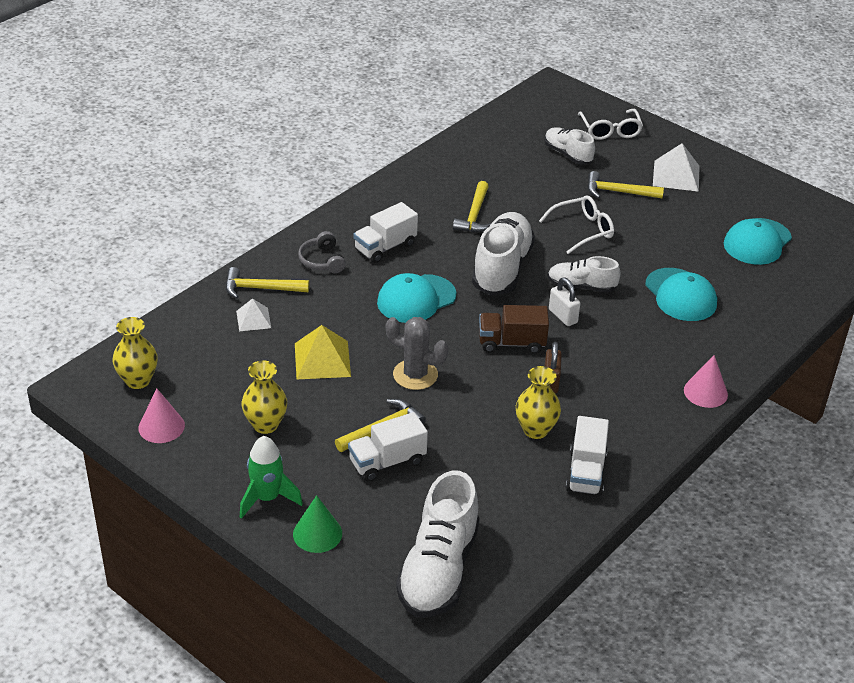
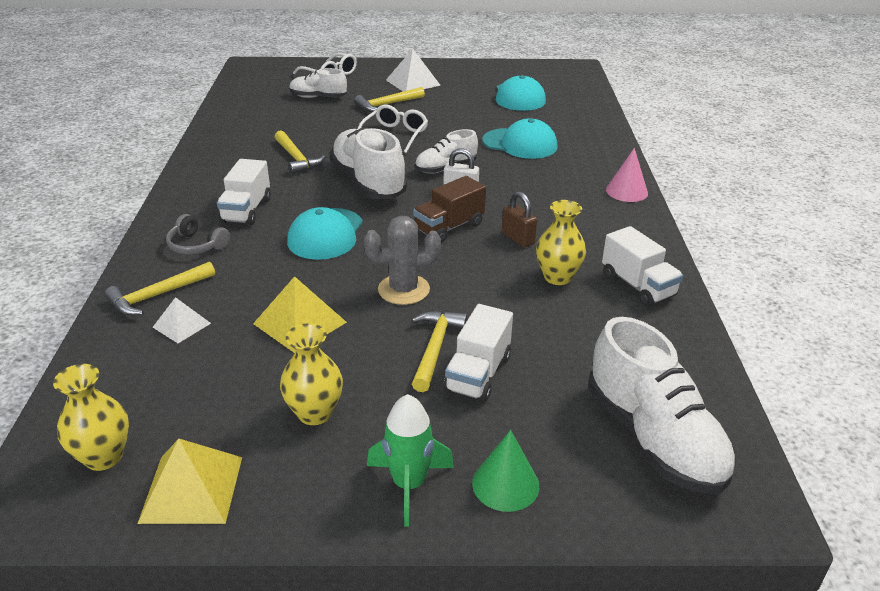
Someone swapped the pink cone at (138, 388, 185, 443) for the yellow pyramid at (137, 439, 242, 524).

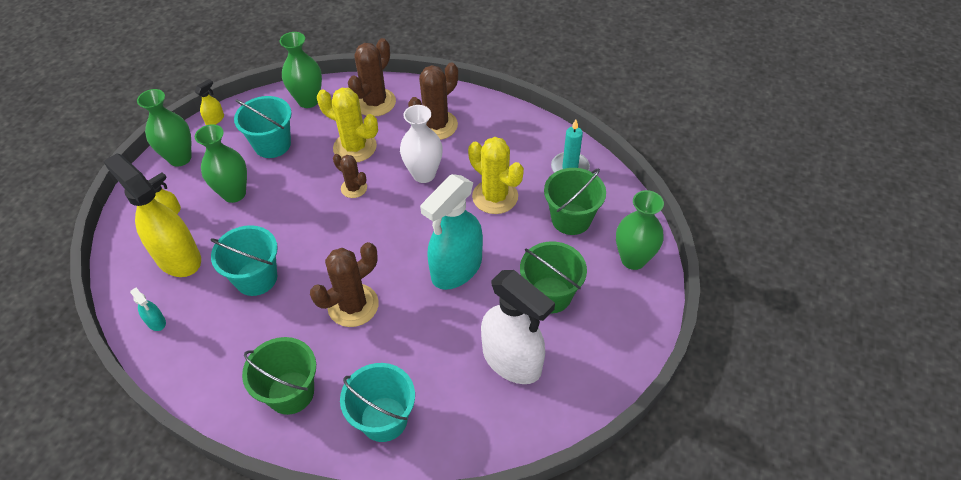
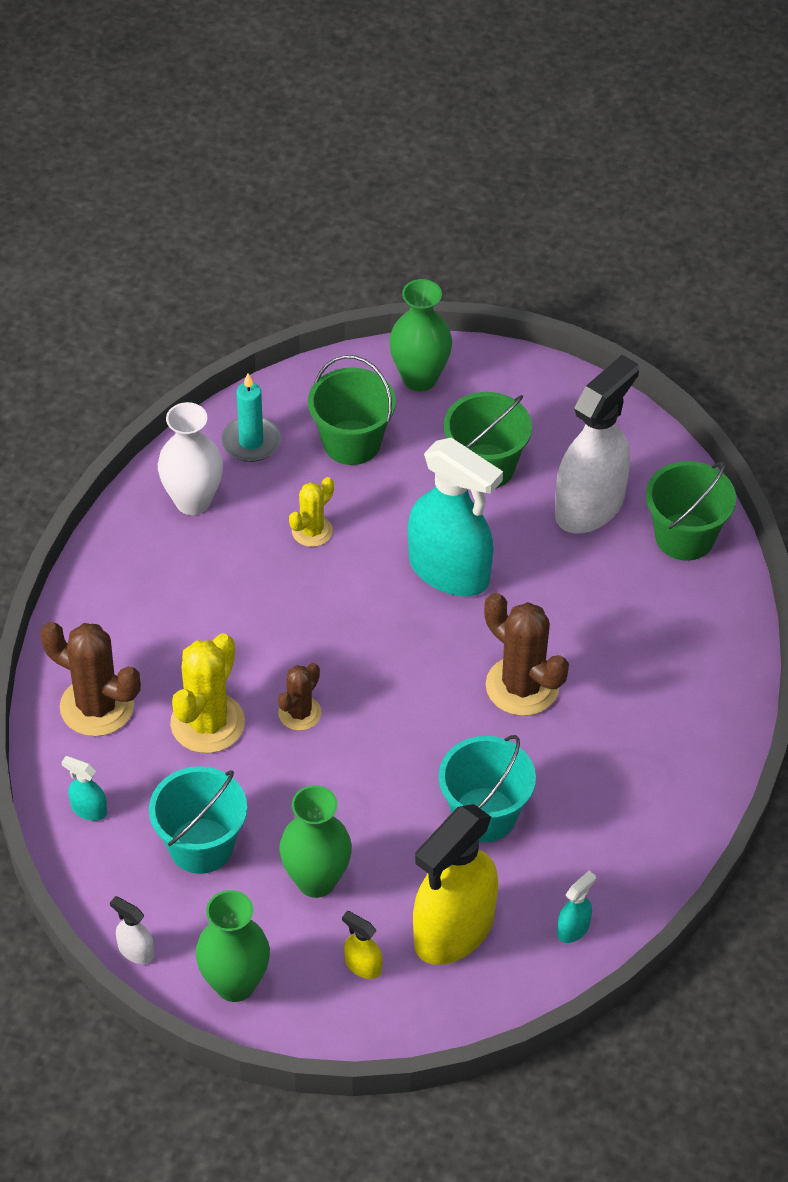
Someone took away the turquoise bucket at (340, 363, 415, 442).
Someone took away the brown cactus at (408, 62, 458, 140).
Someone carried the green bucket from (242, 337, 316, 415) to (646, 461, 736, 561).
Someone carried the white vase from (400, 105, 443, 183) to (158, 402, 223, 515).
Someone swapped the green vase at (280, 32, 322, 108) for the turquoise spray bottle at (62, 756, 107, 821).
Someone repainted the yellow spray bottle at (195, 79, 224, 125), which became the white spray bottle at (110, 896, 154, 964).
Someone scaled the yellow cactus at (468, 137, 524, 214) by 0.58.

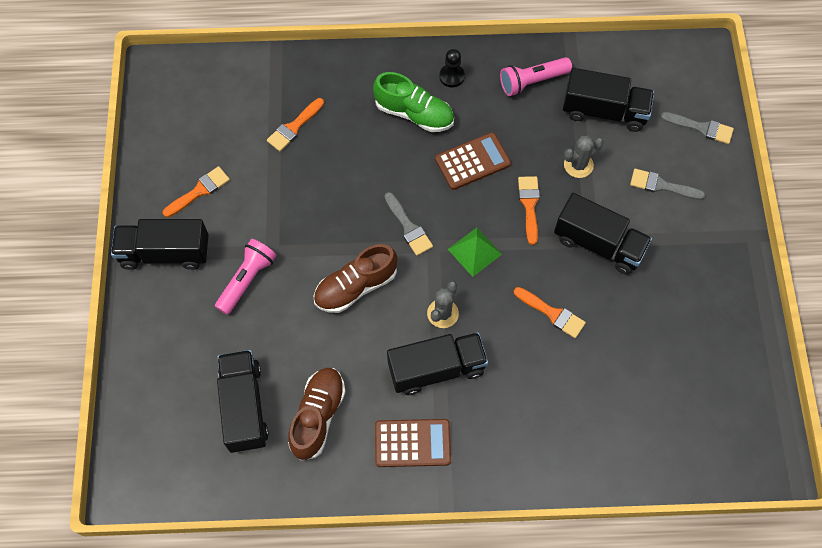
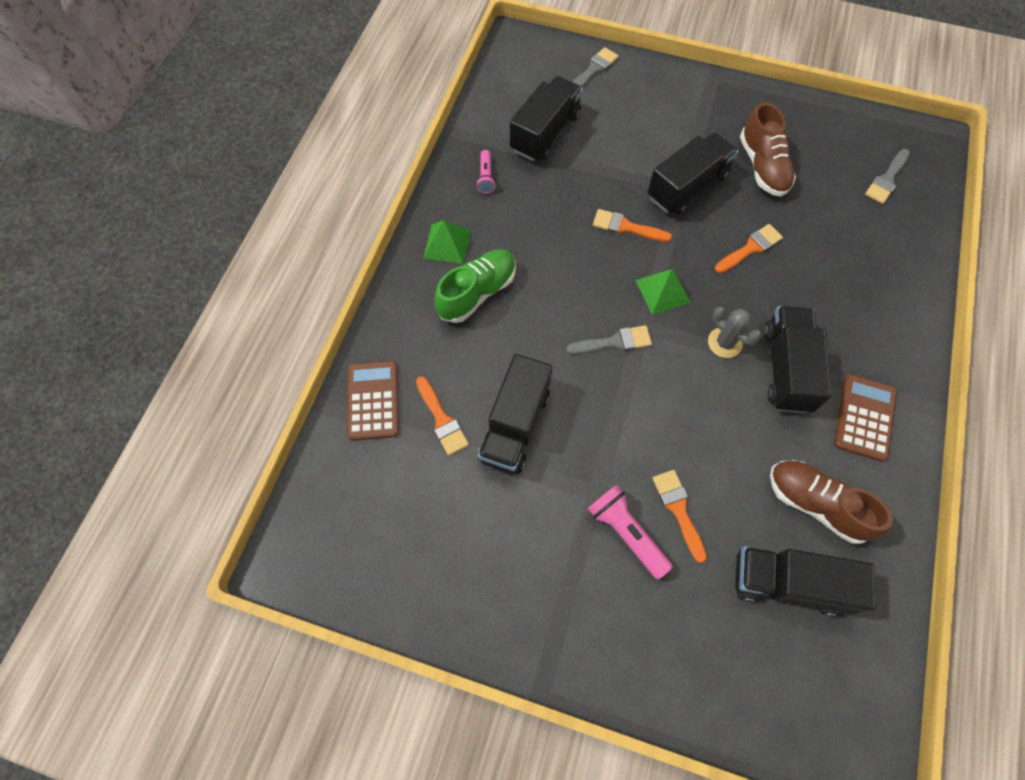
Someone took away the grey cactus at (564, 135, 603, 178).
Someone carried the black truck from (111, 219, 208, 270) to (478, 354, 552, 474).
Someone carried the orange brush from (163, 166, 230, 217) to (653, 470, 707, 563).
Someone carried the brown shoe from (314, 244, 398, 313) to (740, 103, 796, 197).
Someone carried the brown calculator from (435, 132, 511, 190) to (347, 361, 399, 441).
Someone carried the grey brush from (630, 169, 705, 200) to (865, 149, 910, 204).
Someone swapped the black pawn at (439, 49, 465, 87) for the green pyramid at (423, 220, 471, 264).
Someone scaled the pink flashlight at (500, 57, 572, 96) by 0.61.

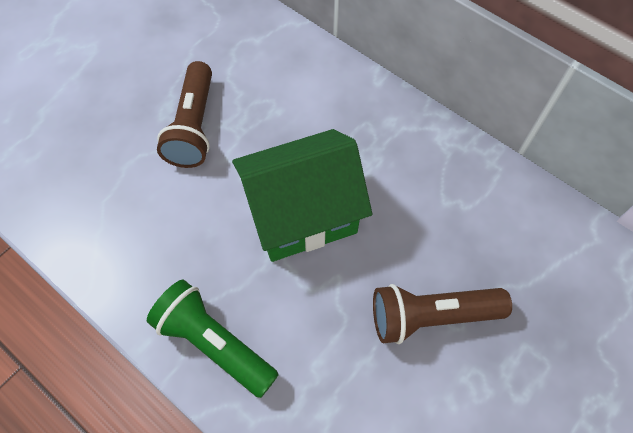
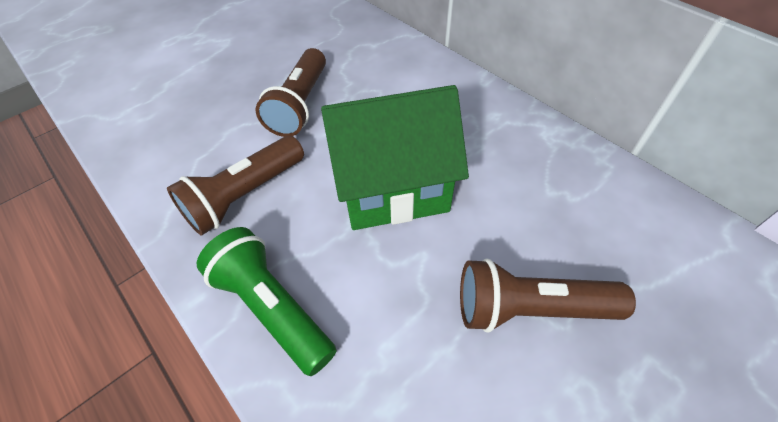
Someone put down the brown flashlight at (167, 136, 304, 235).

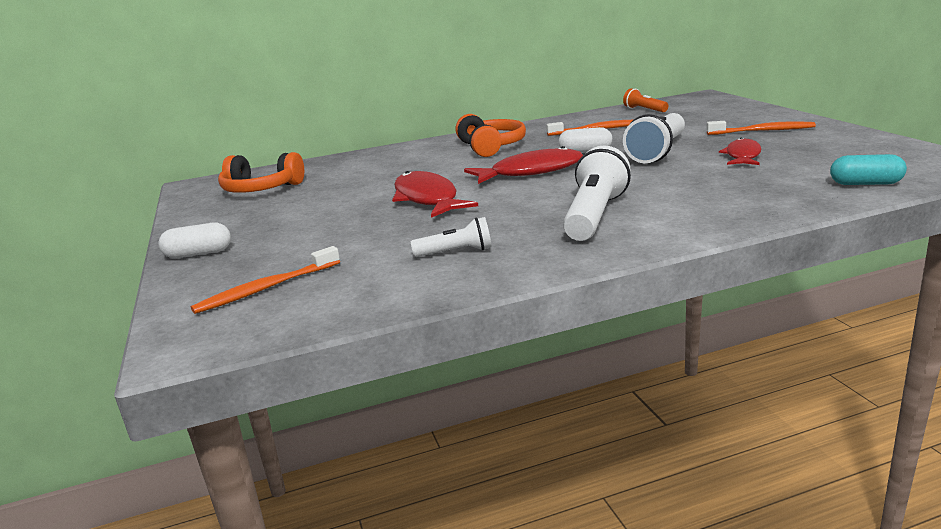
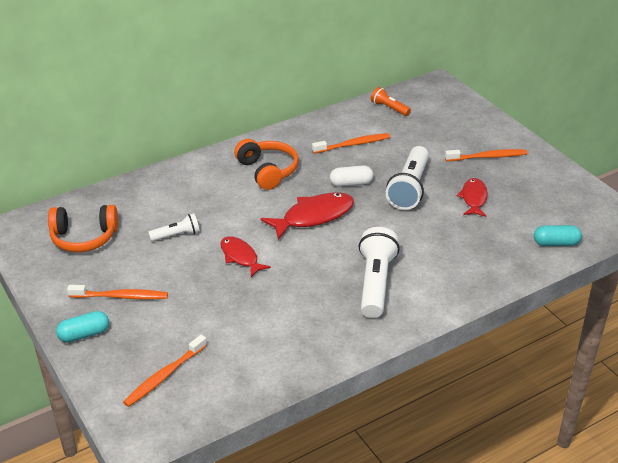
Someone put down the orange toothbrush at (67, 285, 168, 300).
Someone carried the white flashlight from (411, 217, 492, 257) to (148, 213, 200, 242).
Someone repainted the white capsule at (158, 223, 231, 258), which became the turquoise capsule at (56, 311, 109, 342).
Someone scaled the red fish at (392, 171, 478, 218) by 0.64.

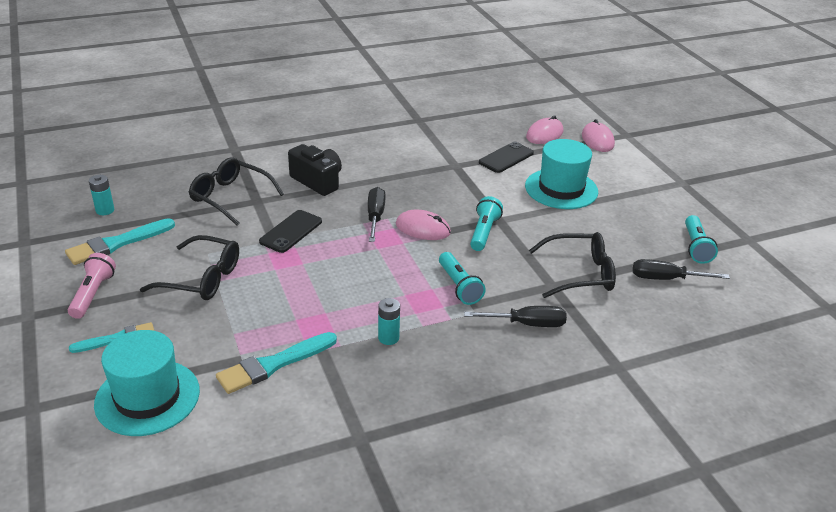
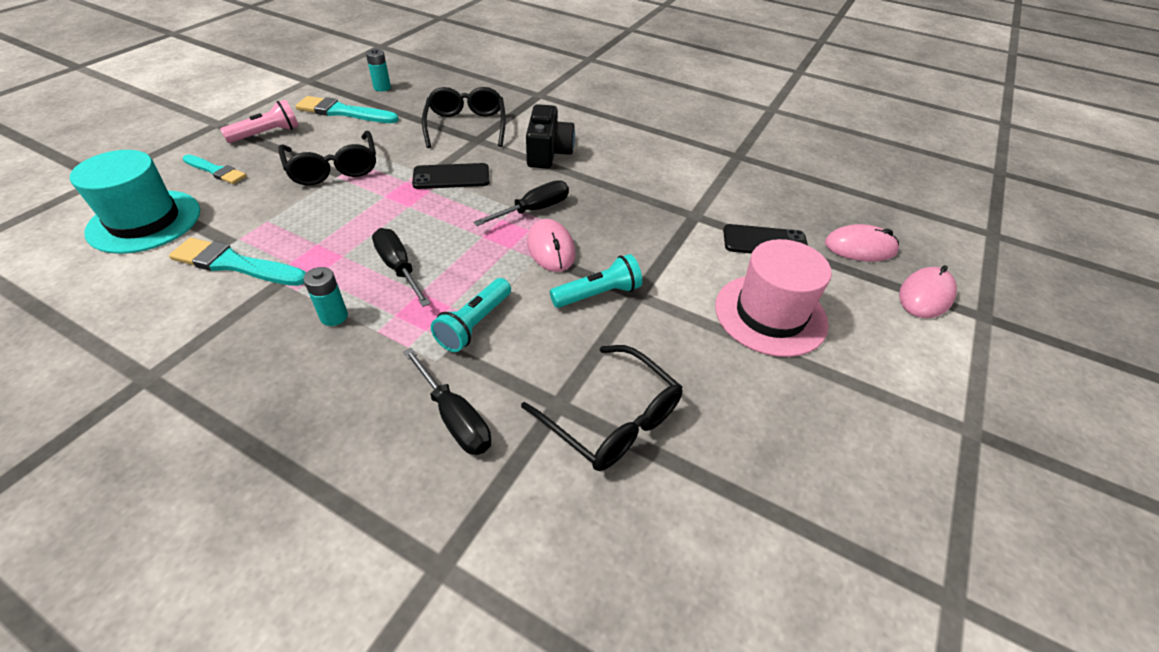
Someone took away the turquoise flashlight at (685, 215, 718, 264).
Someone carried the black screwdriver from (633, 259, 730, 280) to (372, 228, 431, 307).
Someone repainted the turquoise hat at (525, 139, 598, 209), which became the pink hat at (715, 239, 832, 357).

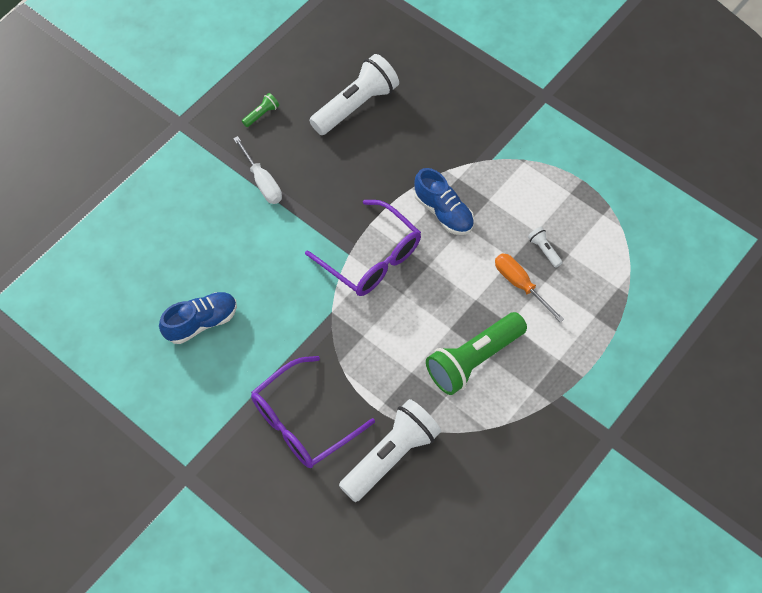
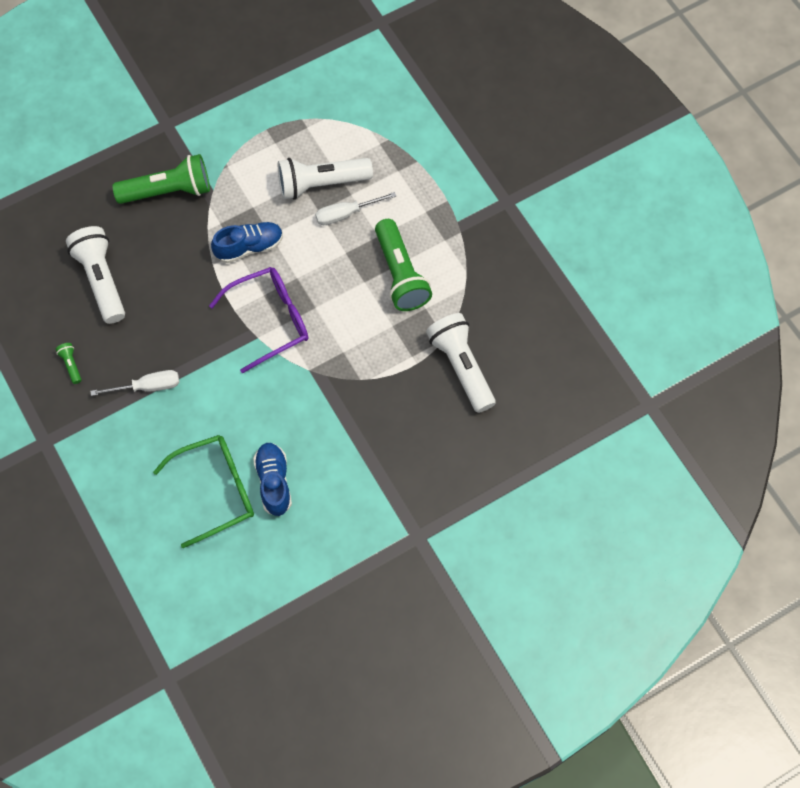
Someone took away the purple glasses at (251, 356, 375, 468).
Someone put down the green flashlight at (112, 154, 210, 204).
Someone put down the green glasses at (153, 435, 254, 548).
Someone repainted the orange screwdriver at (495, 253, 564, 322), which became the white screwdriver at (315, 192, 396, 225).
Someone scaled the white flashlight at (528, 227, 563, 268) by 2.39.

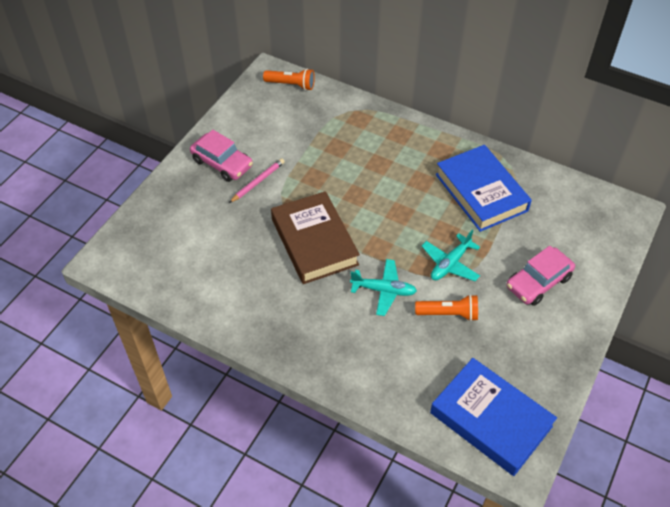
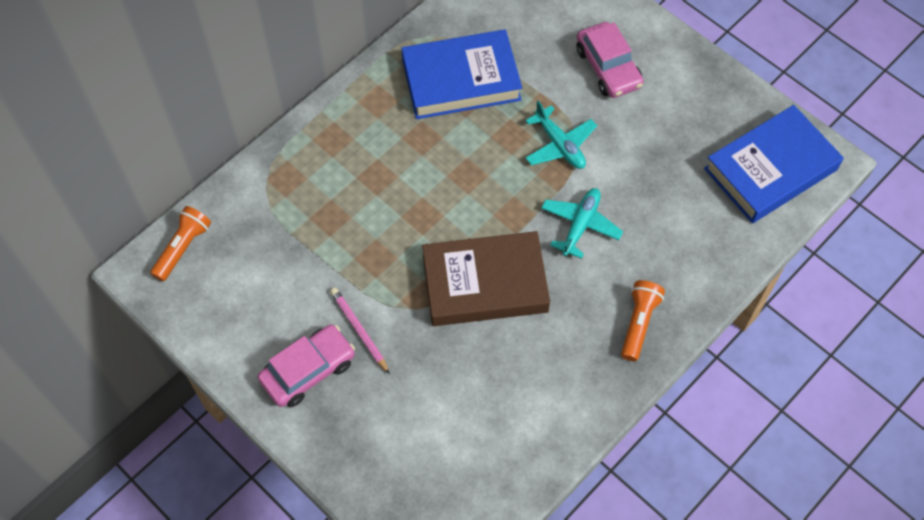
Someone carried the orange flashlight from (415, 294, 478, 321) to (621, 280, 665, 361).

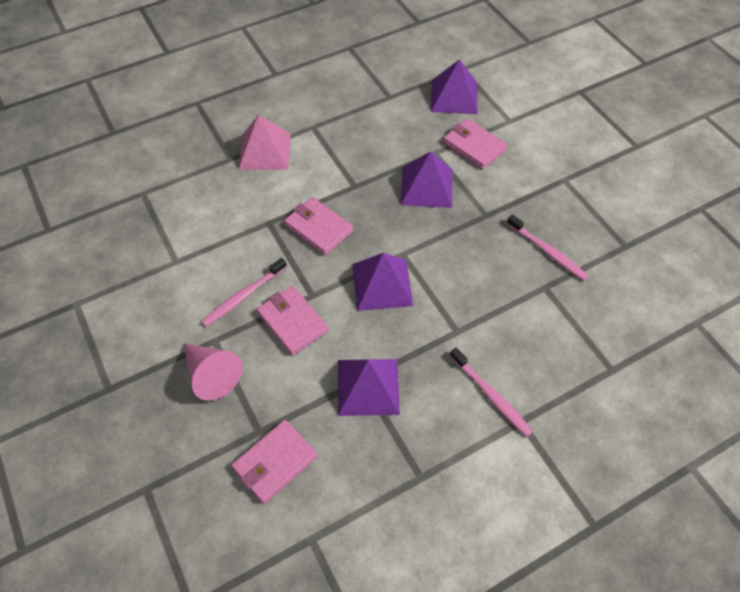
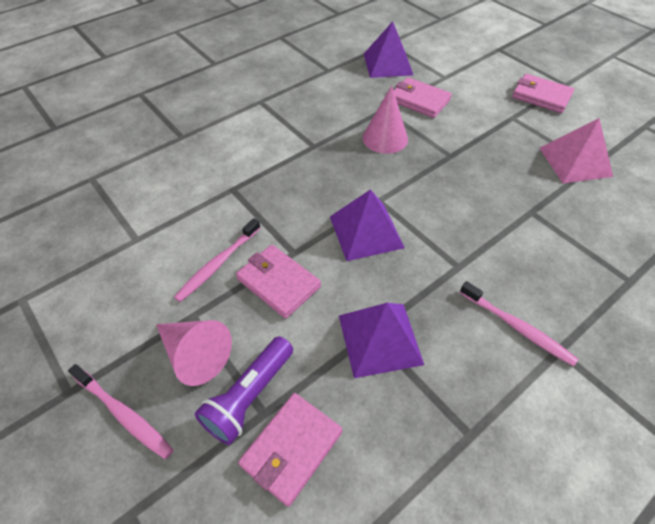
Someone put down the purple flashlight at (195, 336, 293, 445).
Someone carried the pink pyramid from (238, 115, 291, 170) to (539, 118, 613, 183).
Someone carried the pink wallet from (284, 197, 353, 255) to (512, 74, 574, 113).
Someone carried the pink toothbrush from (507, 214, 589, 281) to (68, 364, 173, 459).
Someone swapped the purple pyramid at (401, 151, 452, 208) for the pink cone at (363, 85, 408, 154).

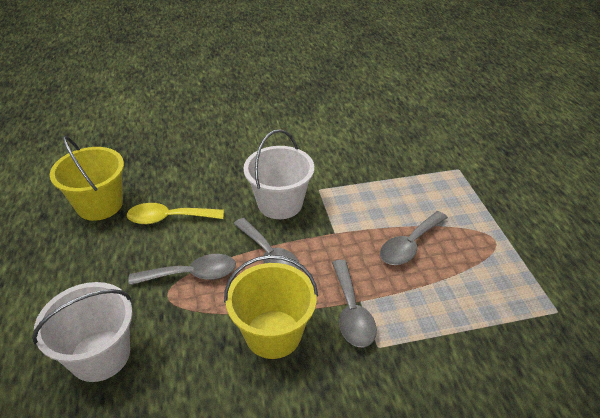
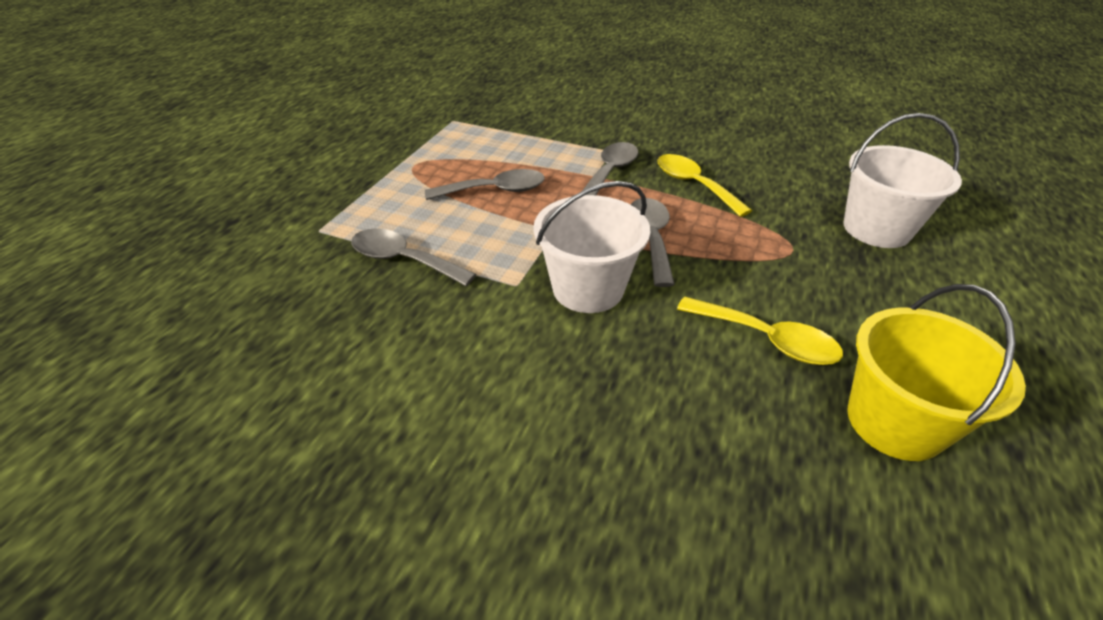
Someone carried the grey spoon from (128, 254, 236, 285) to (351, 228, 476, 286).
Someone swapped the yellow bucket at (224, 255, 318, 359) for the yellow spoon at (657, 154, 752, 217).

